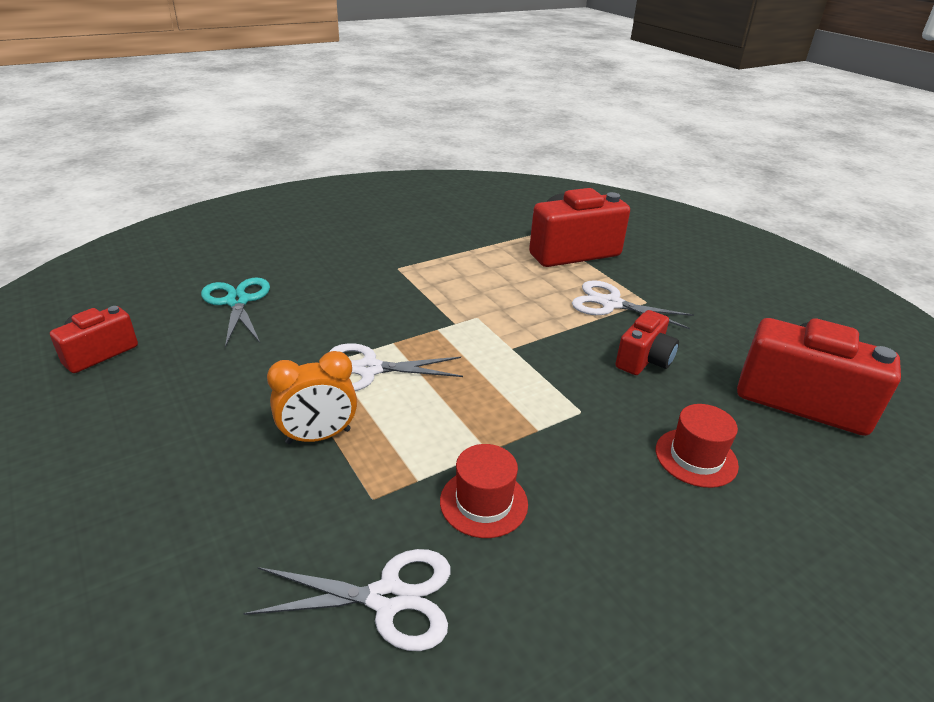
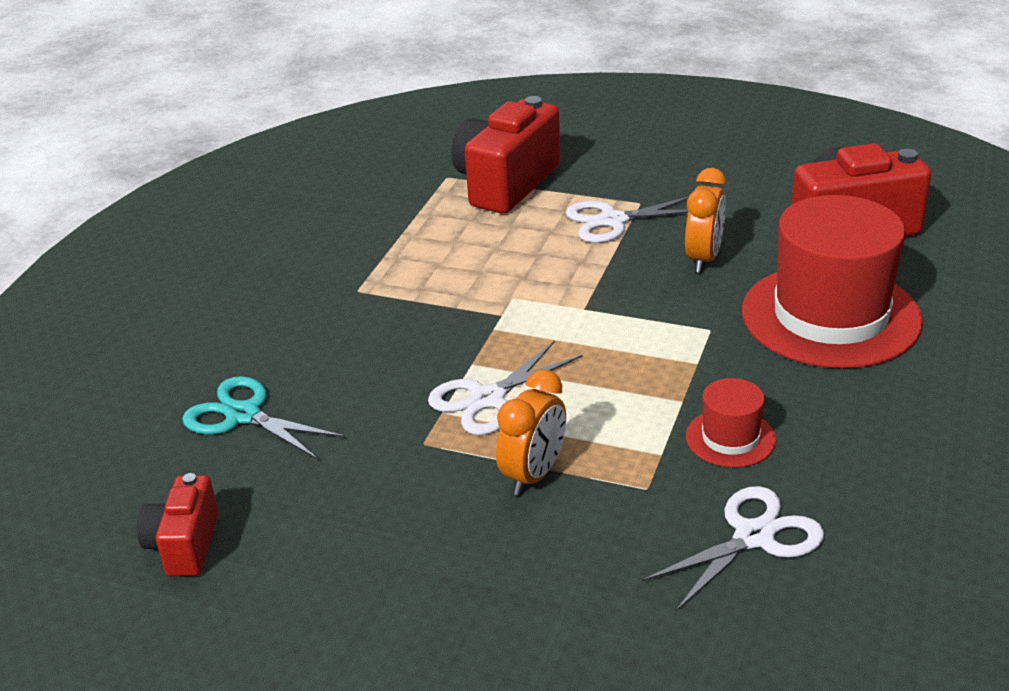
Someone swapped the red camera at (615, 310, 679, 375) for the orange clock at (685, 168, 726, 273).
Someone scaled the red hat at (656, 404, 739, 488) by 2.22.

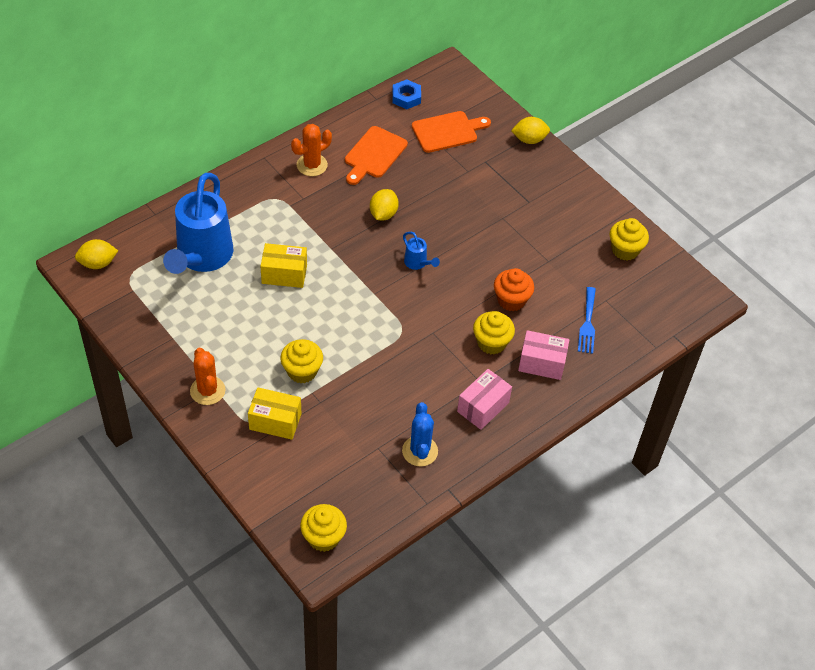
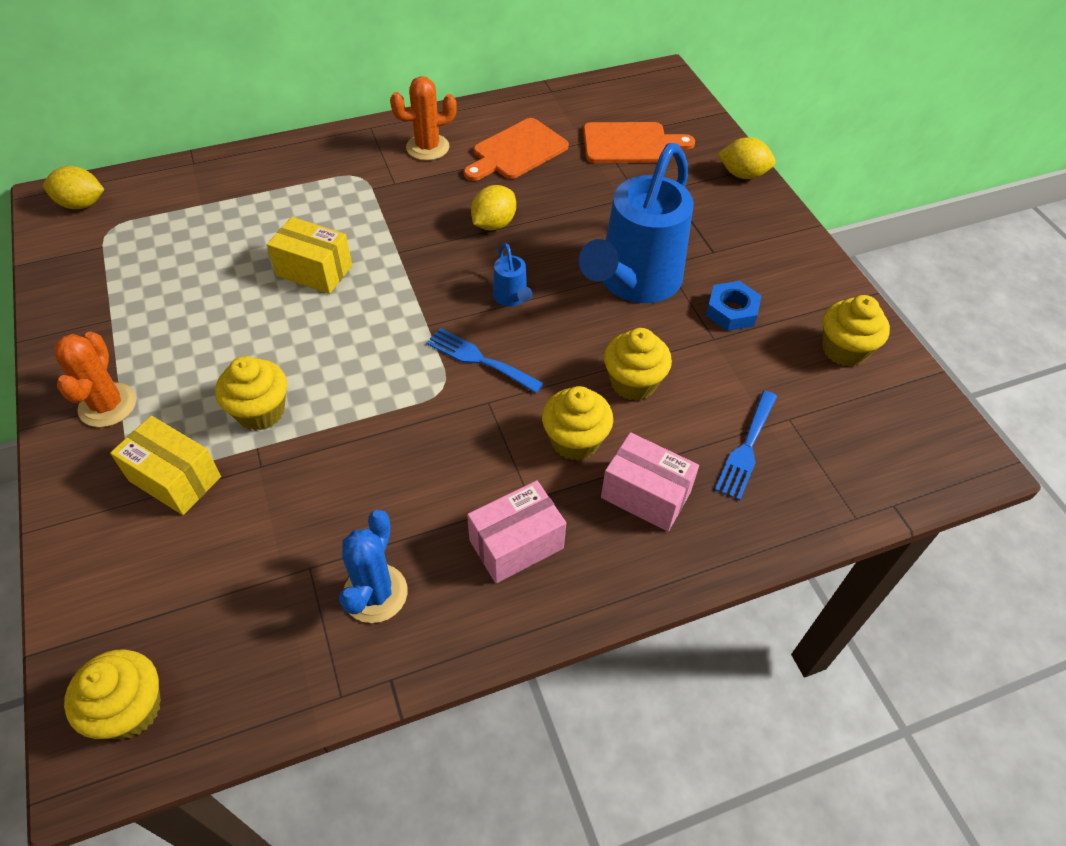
Someone put down the blue fork at (426, 328, 544, 393).
Someone carried the blue watering can from (163, 173, 234, 274) to (579, 143, 694, 303).
Someone carried the blue nut from (392, 79, 421, 109) to (706, 281, 761, 331).
Someone repainted the orange cupcake at (494, 268, 534, 311), which became the yellow cupcake at (604, 328, 672, 401).

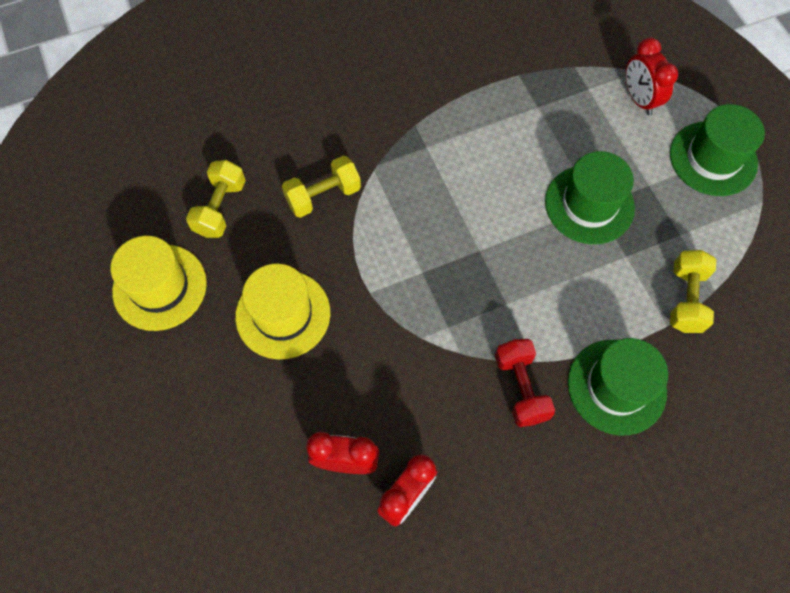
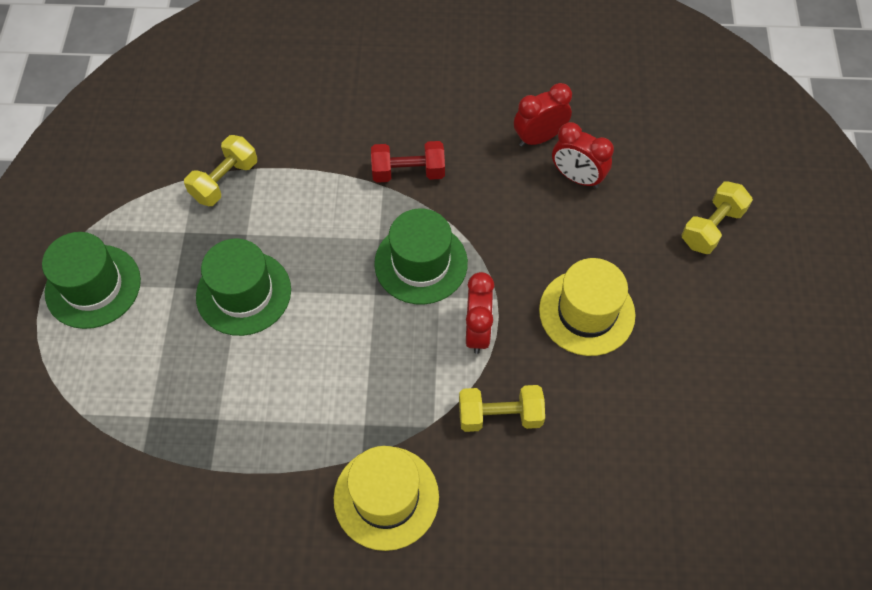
Someone carried the yellow hat from (111, 236, 207, 331) to (334, 446, 439, 551).
Someone carried the yellow dumbbell from (186, 160, 246, 238) to (681, 181, 753, 254).
Someone carried the green hat from (568, 338, 668, 435) to (374, 208, 468, 305).
Someone carried the red clock from (626, 38, 678, 115) to (466, 272, 495, 354).
Someone rotated the red dumbbell at (495, 339, 555, 427) by 75 degrees clockwise.

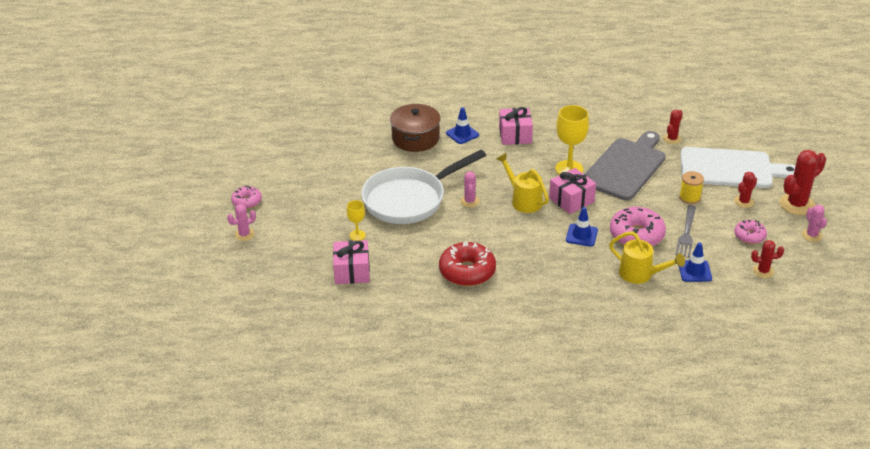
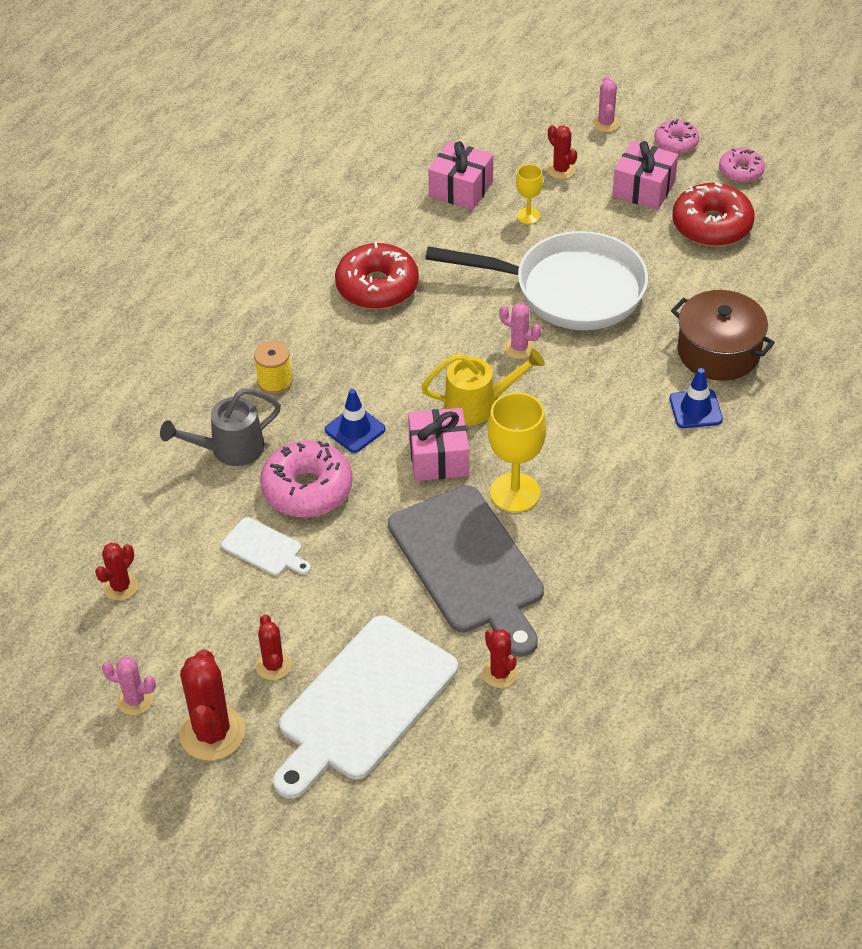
Someone took away the blue traffic cone at (678, 242, 712, 282).
Someone put down the red cactus at (547, 125, 577, 179).
Someone put down the red donut at (672, 183, 755, 247).
Someone carried the pink gift from (499, 107, 533, 145) to (612, 141, 678, 210).
Someone carried the yellow spool from (679, 171, 704, 204) to (254, 341, 292, 395).
Someone carried the pink donut from (734, 220, 767, 244) to (719, 148, 765, 183).
Someone swapped the grey fork at (675, 205, 696, 258) for the white cutting board at (221, 517, 311, 576).
Someone repainted the yellow watering can at (609, 231, 685, 284), which became the grey watering can at (160, 388, 281, 466).
Someone rotated the white pan at (361, 150, 486, 224) by 105 degrees clockwise.

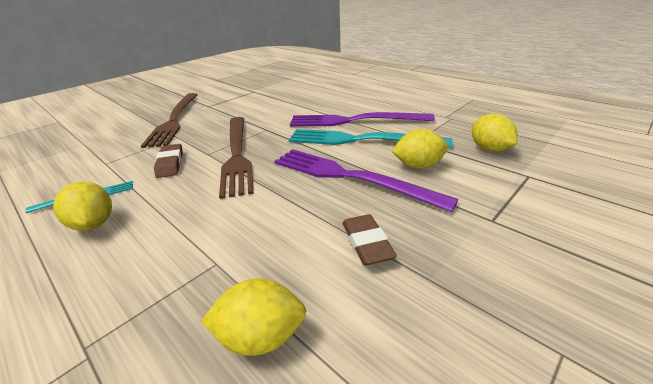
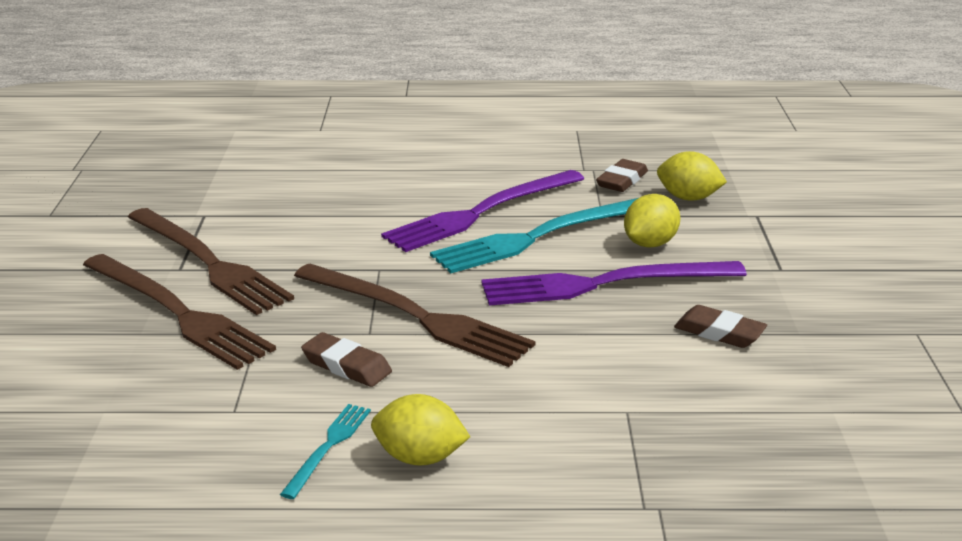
Someone took away the yellow lemon at (201, 278, 306, 356).
Someone put down the brown fork at (128, 208, 294, 315).
Someone put down the brown eraser at (596, 159, 648, 192).

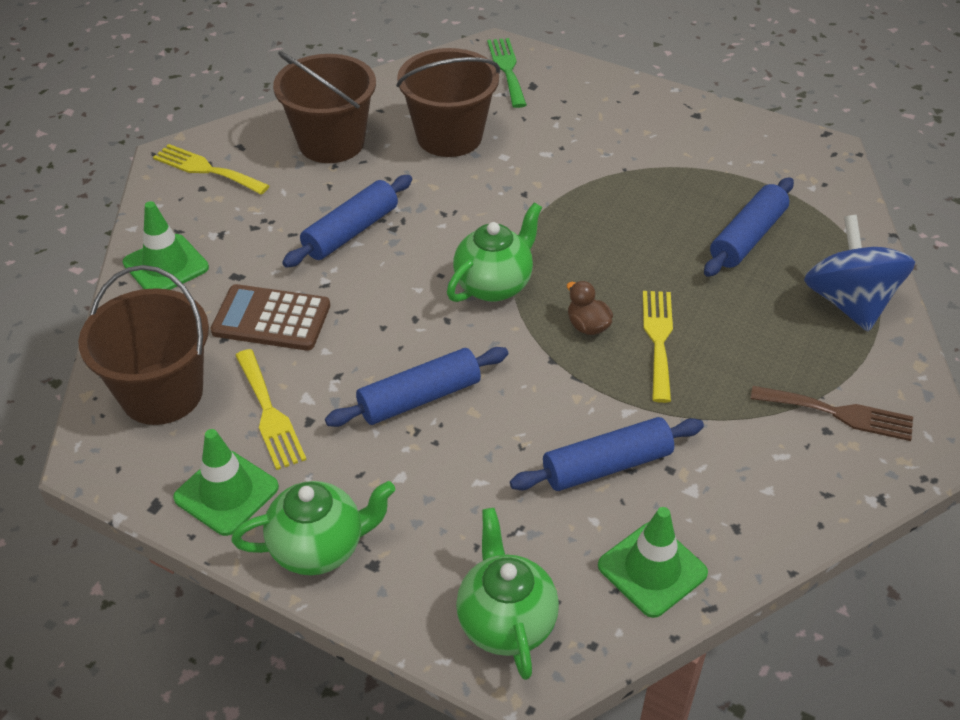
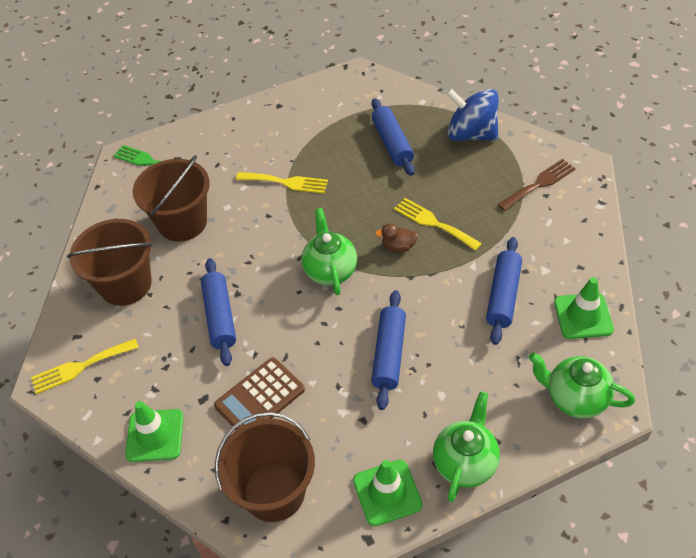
Someone carried the yellow fork from (235, 349, 306, 470) to (236, 172, 328, 194).

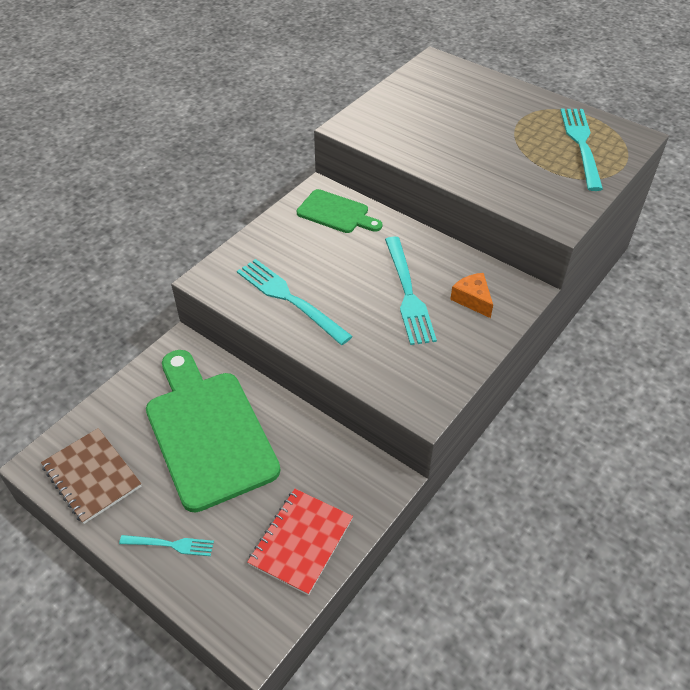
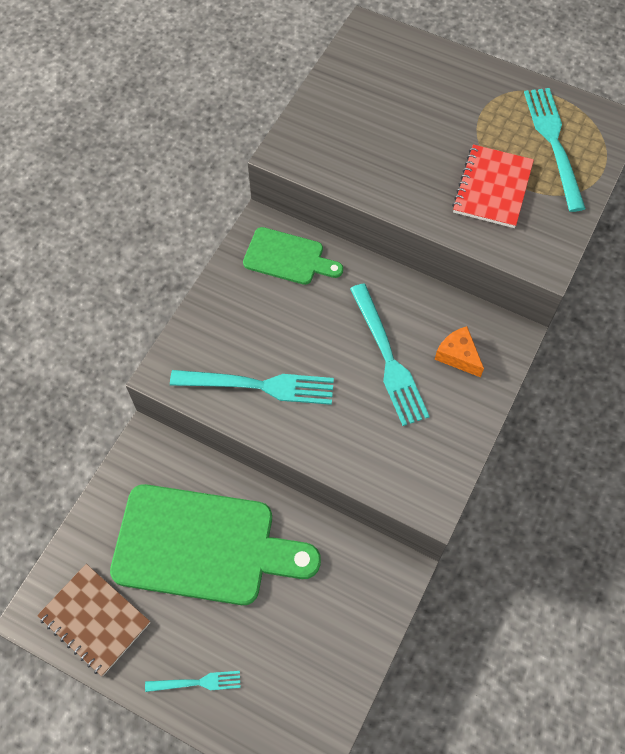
Someone carried the red notebook from (247, 489, 353, 596) to (452, 144, 534, 228).
Someone rotated the green cutting board at (146, 350, 280, 513) by 135 degrees clockwise.
Someone rotated the turquoise fork at (237, 259, 353, 345) by 150 degrees clockwise.

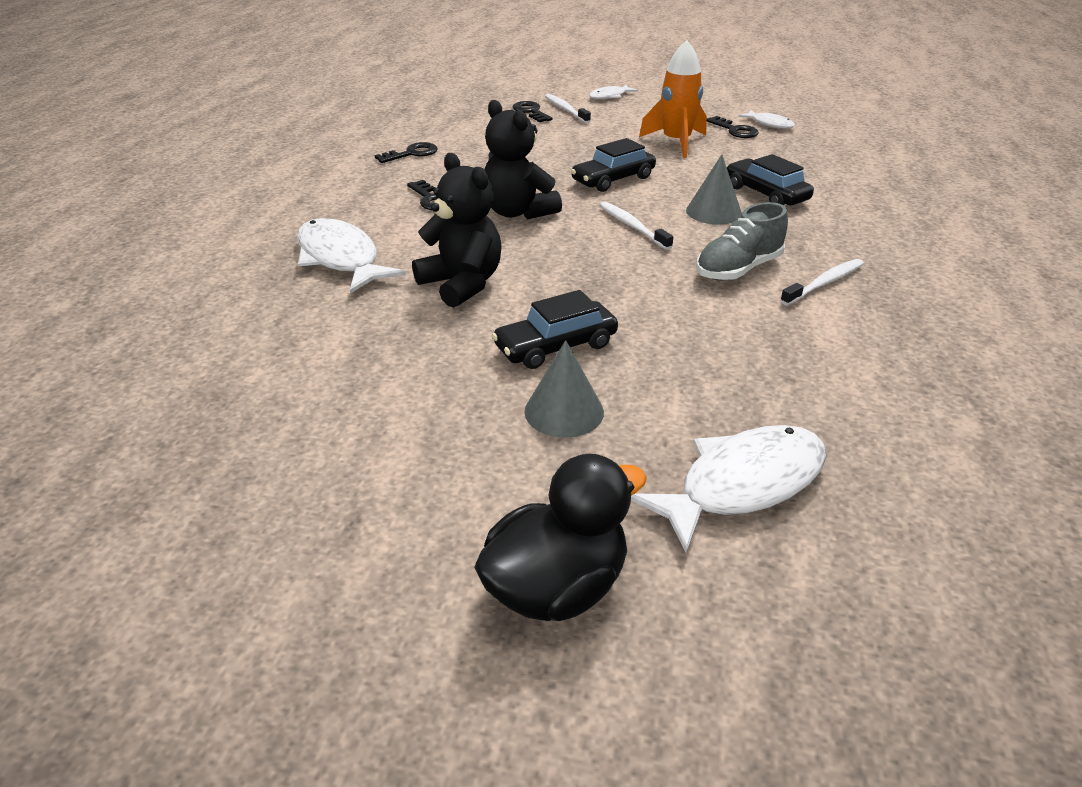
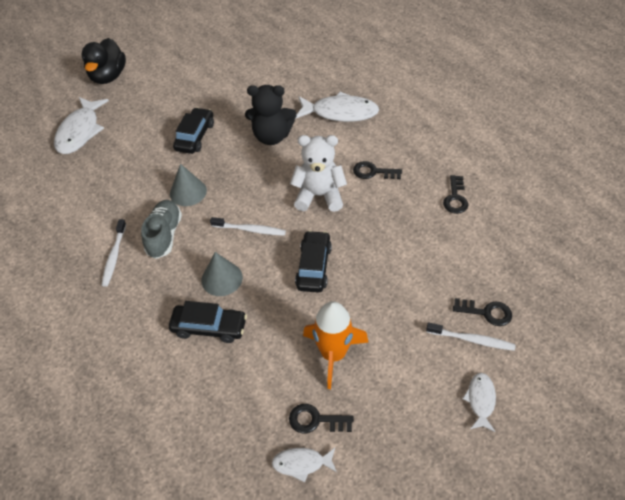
Someone carried the grey cone from (524, 340, 604, 438) to (170, 164, 207, 206).
Someone repainted the black teddy bear at (485, 100, 562, 219), which became the white teddy bear at (290, 135, 347, 212).

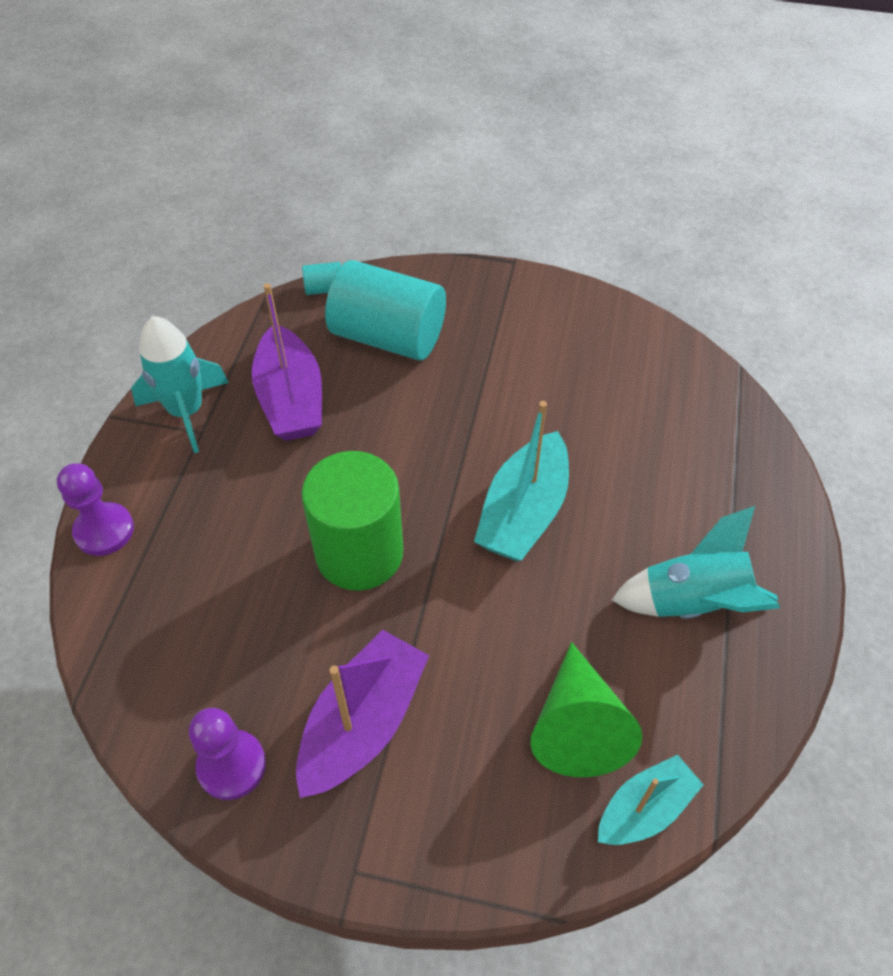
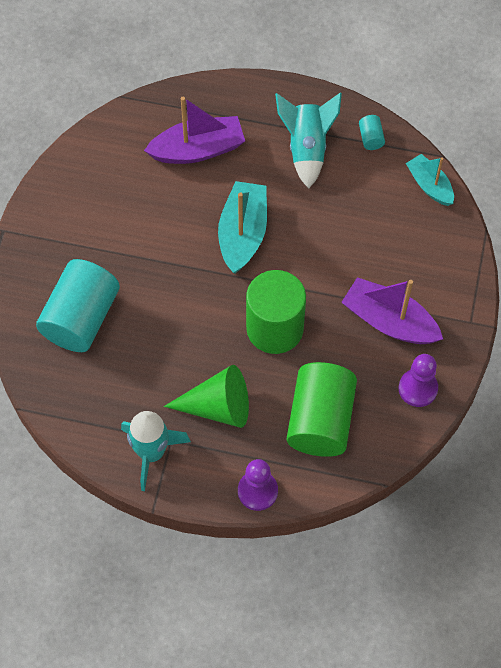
Someone put down the green cylinder at (287, 362, 357, 457).
Someone carried the purple boat from (252, 283, 322, 441) to (144, 97, 245, 164).
Someone carried the turquoise cylinder from (302, 262, 341, 295) to (359, 115, 385, 150).
Someone carried the green cone from (530, 642, 642, 777) to (164, 365, 249, 428).
Someone rotated the turquoise boat at (474, 401, 569, 561) by 105 degrees counterclockwise.

